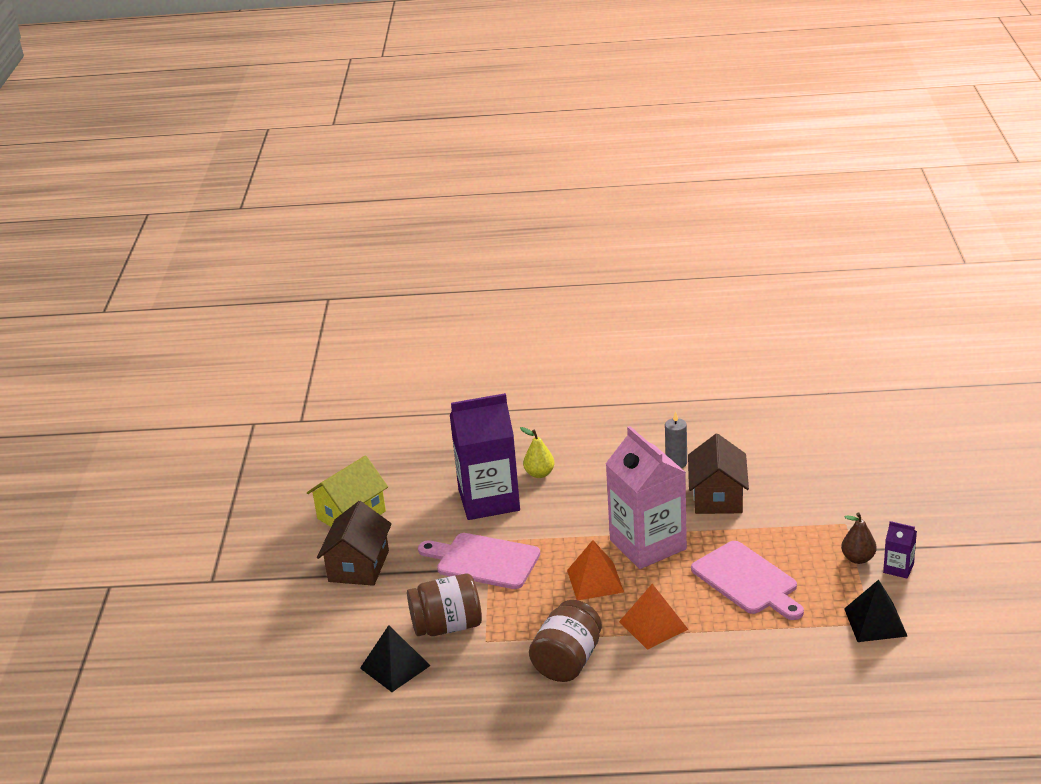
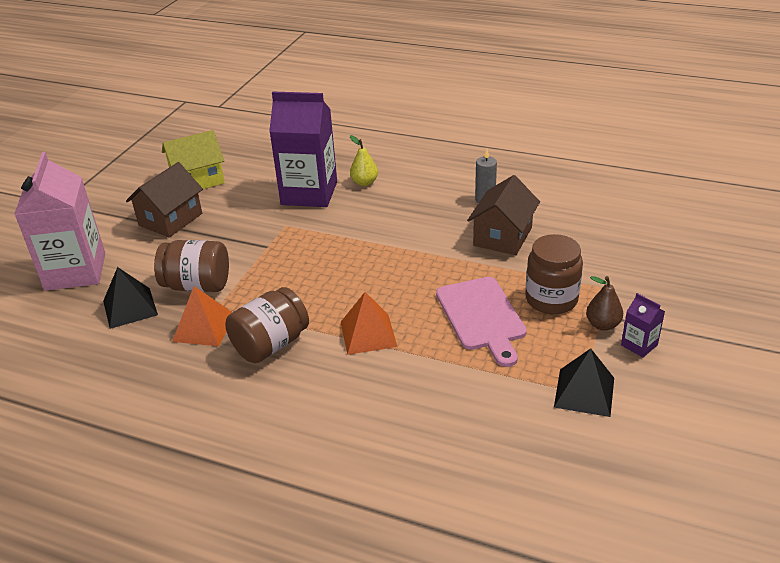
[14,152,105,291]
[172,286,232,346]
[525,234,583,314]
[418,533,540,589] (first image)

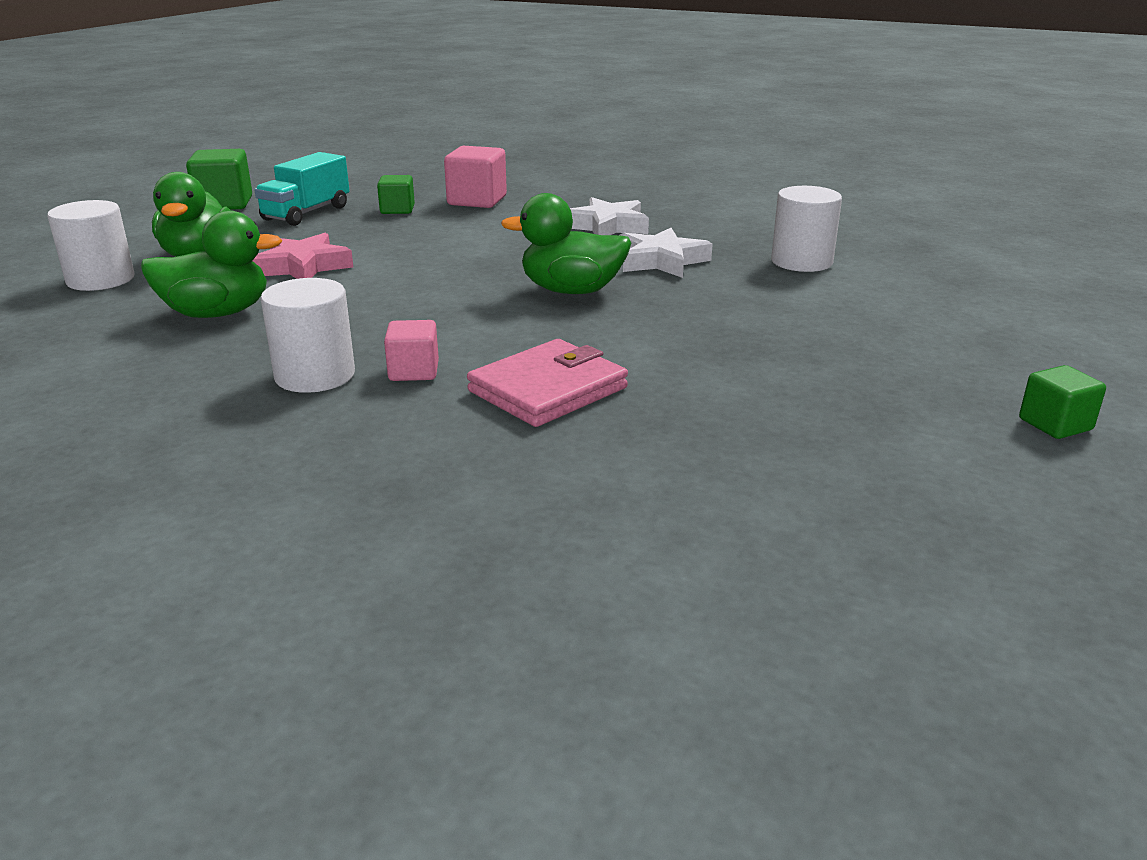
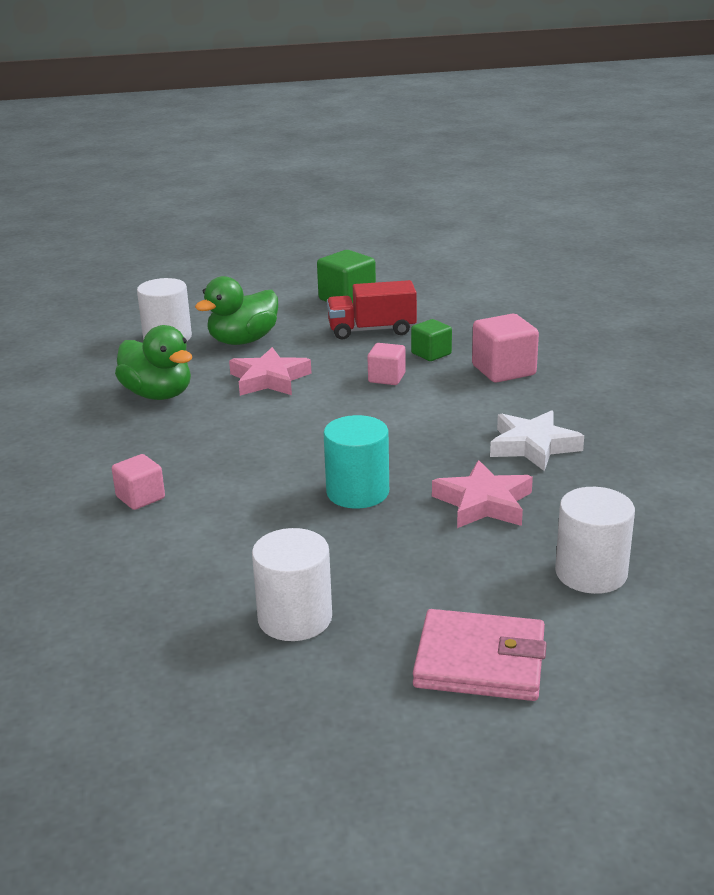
[252,528,332,641]
[323,415,389,508]
[327,280,417,339]
[367,343,406,385]
[413,609,547,701]
[432,460,533,528]
[1019,365,1106,439] (first image)

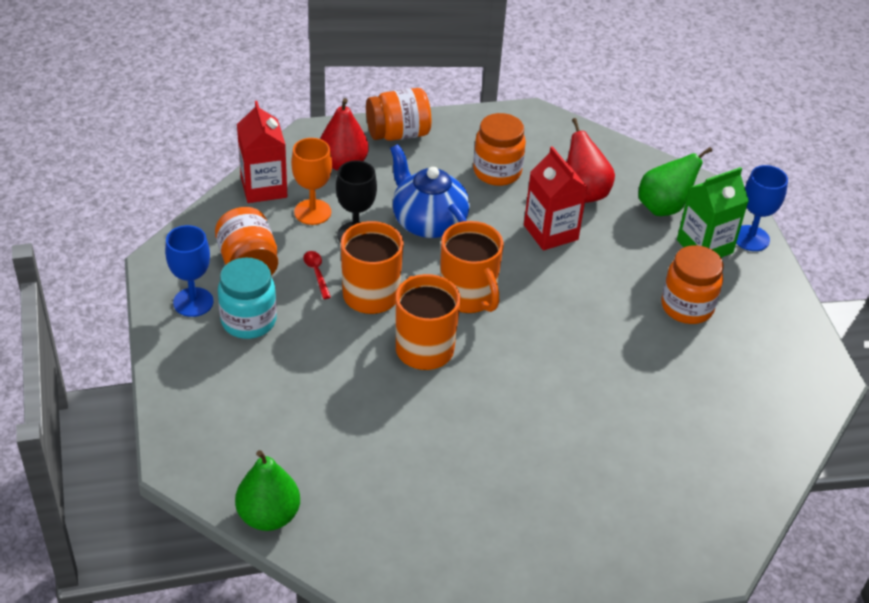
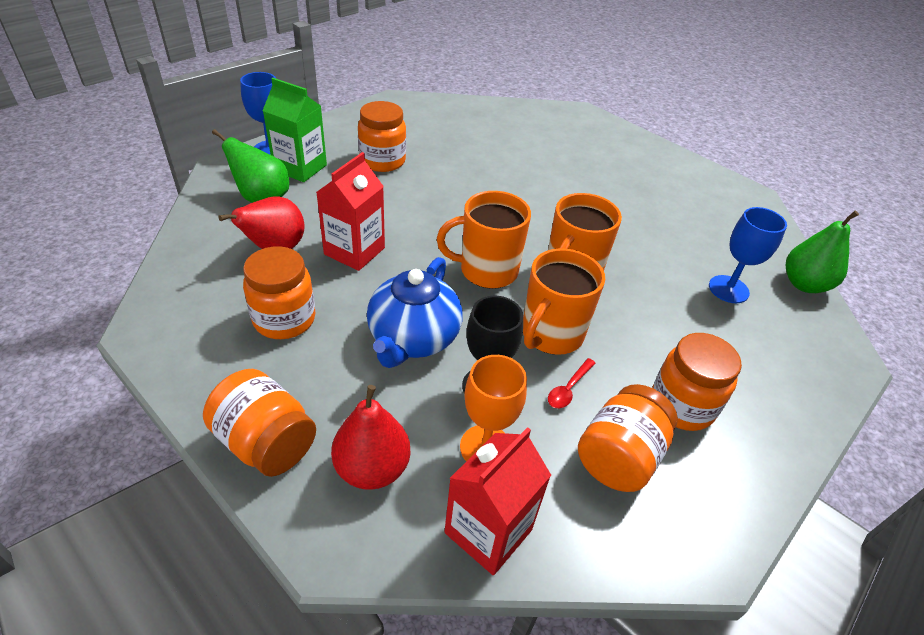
[437,191,531,289]
[652,333,742,431]
[709,207,787,303]

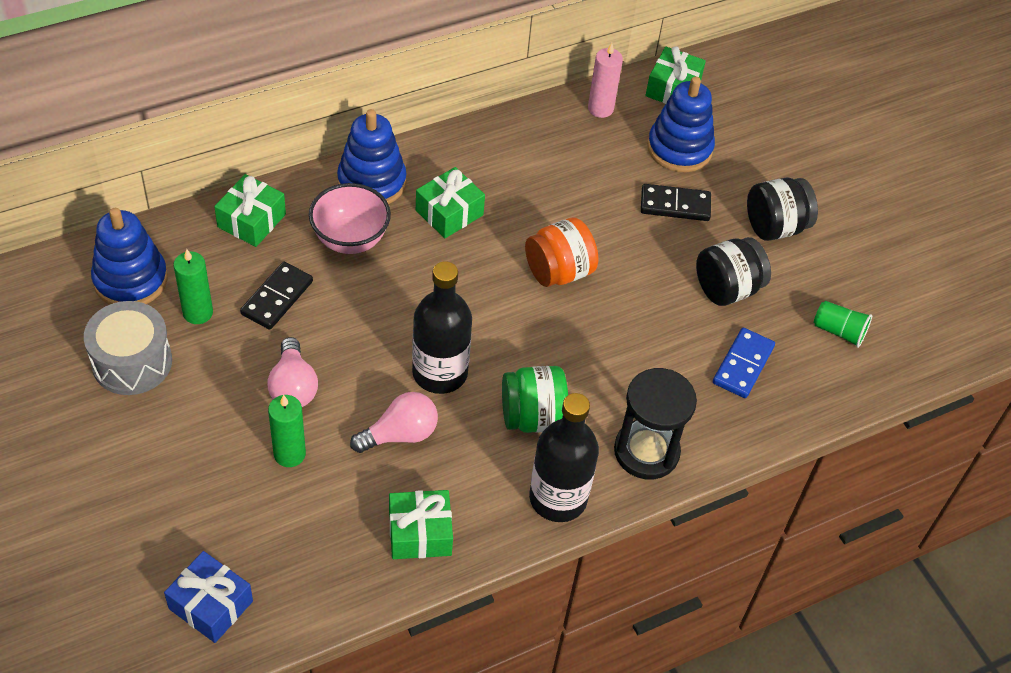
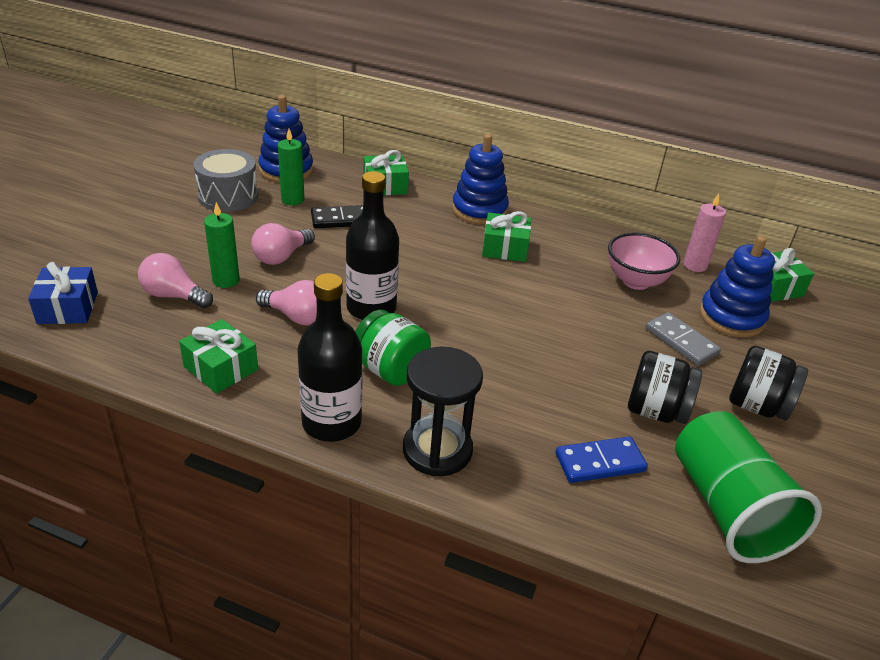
[138,253,213,308]
[608,233,680,290]
[646,312,721,366]
[675,411,822,563]
[525,217,598,287] (first image)

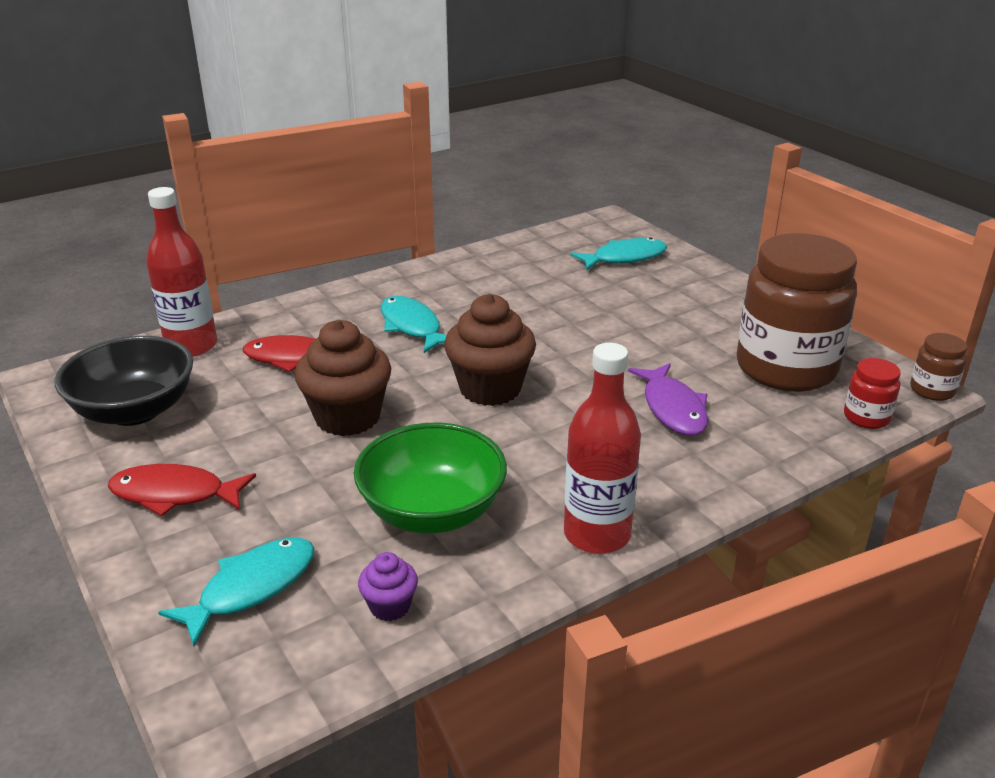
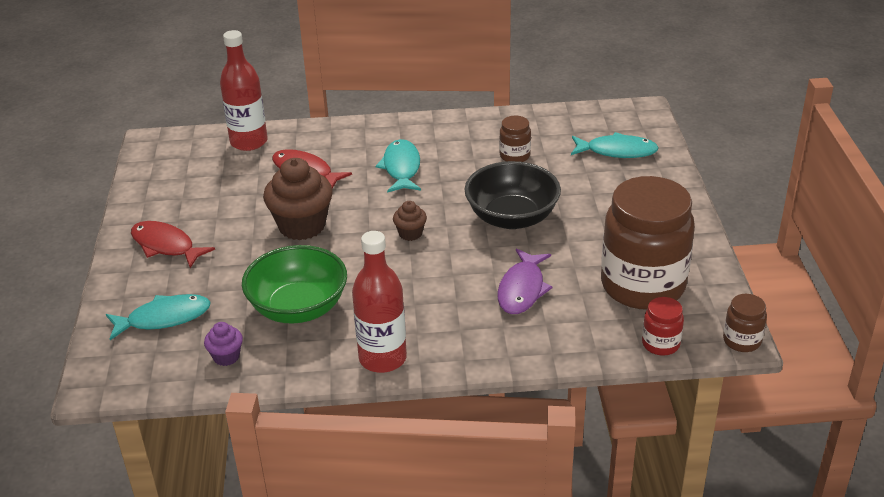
[393,201,427,241]
[464,161,561,229]
[499,116,531,162]

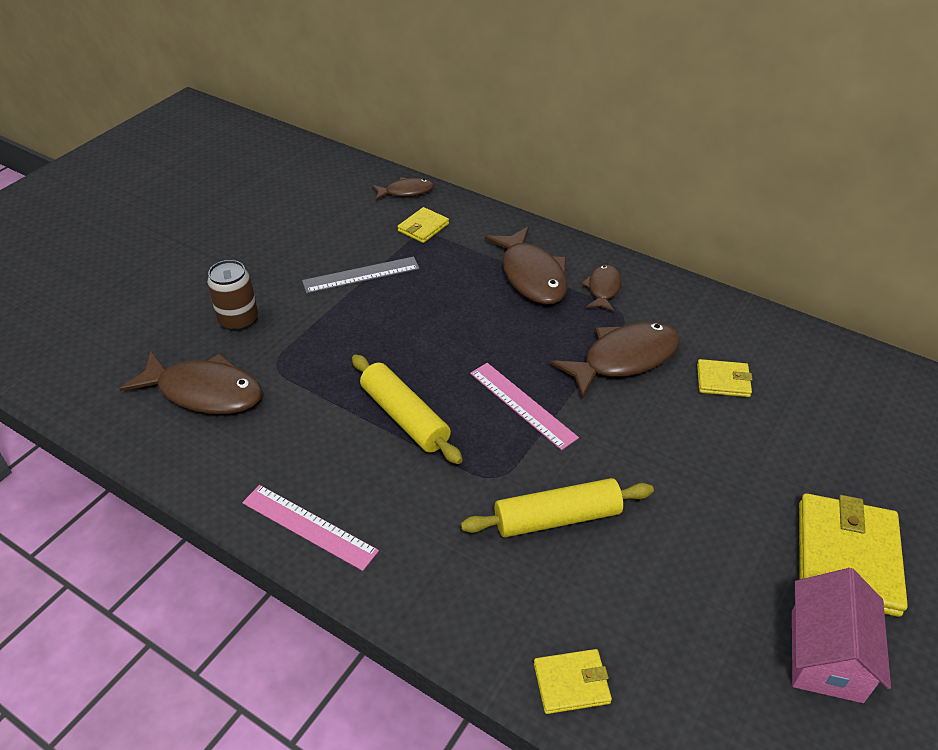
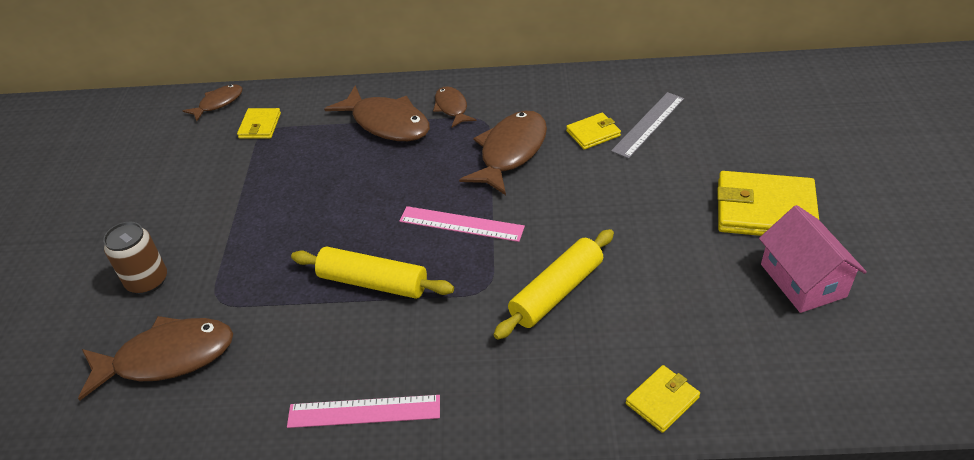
[611,92,684,159]
[717,171,819,236]

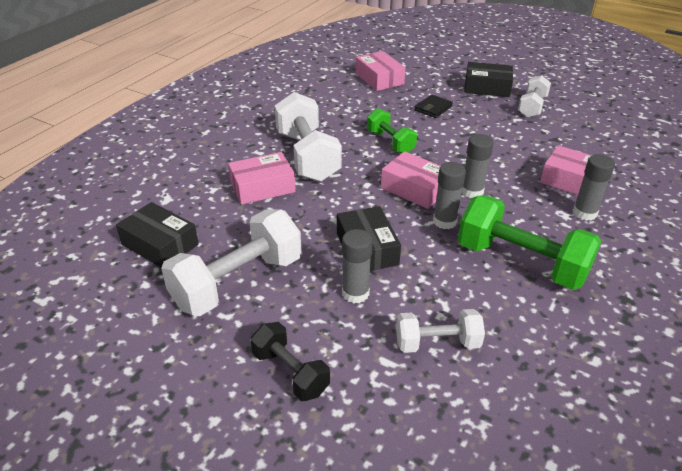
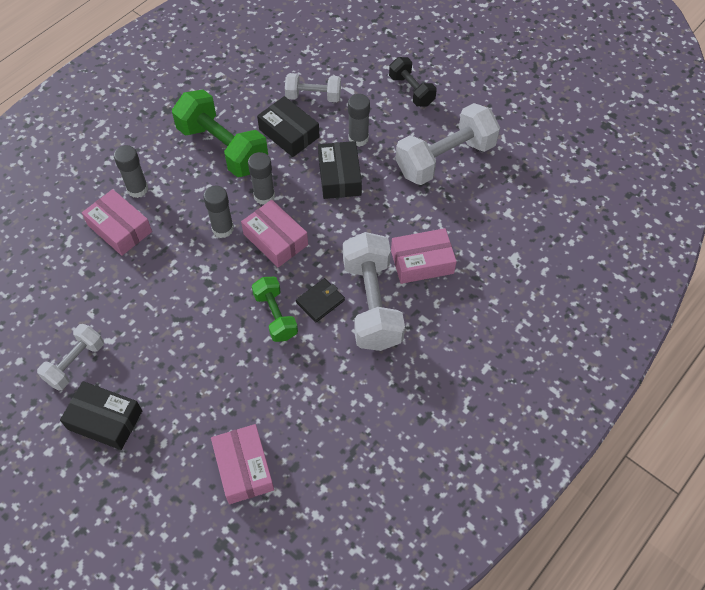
[257,96,320,157]
[296,278,345,322]

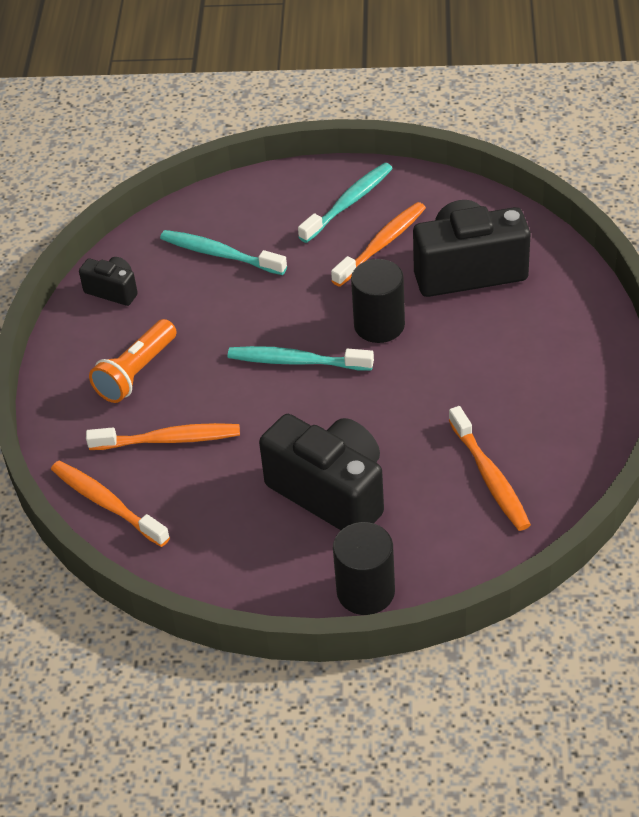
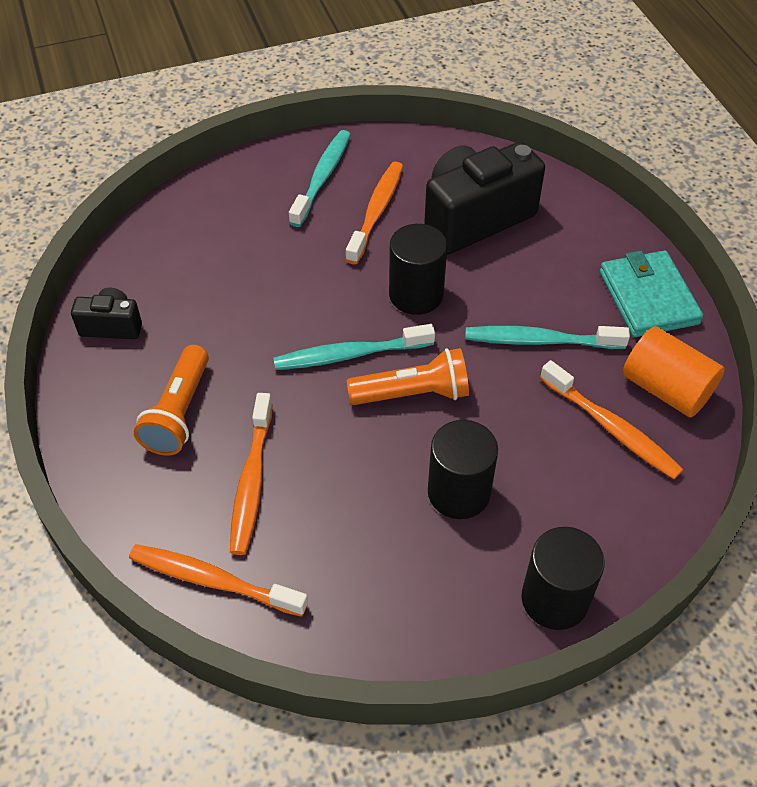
[230,393,273,555]
[347,348,469,405]
[428,420,498,519]
[465,326,630,349]
[600,250,703,337]
[623,326,725,418]

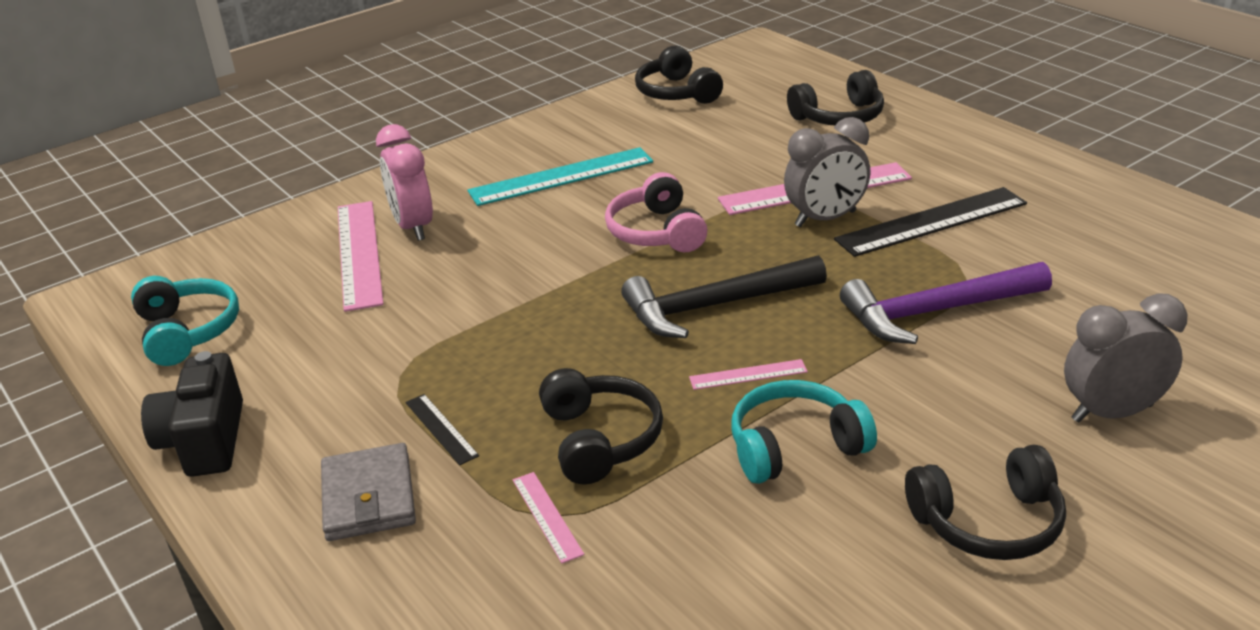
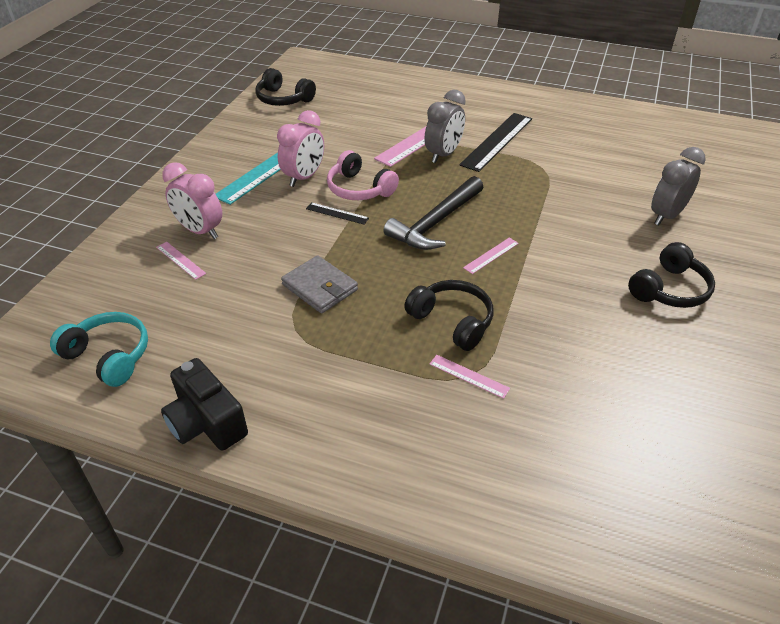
[156,242,206,280]
[277,110,324,187]
[281,255,358,314]
[306,202,369,225]
[731,380,877,484] (first image)
[787,70,884,125] (first image)
[840,262,1052,344] (first image)

